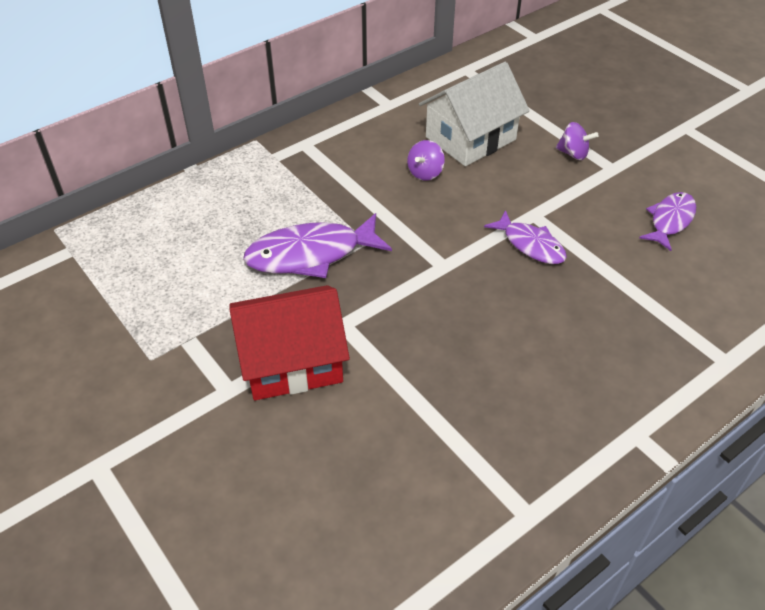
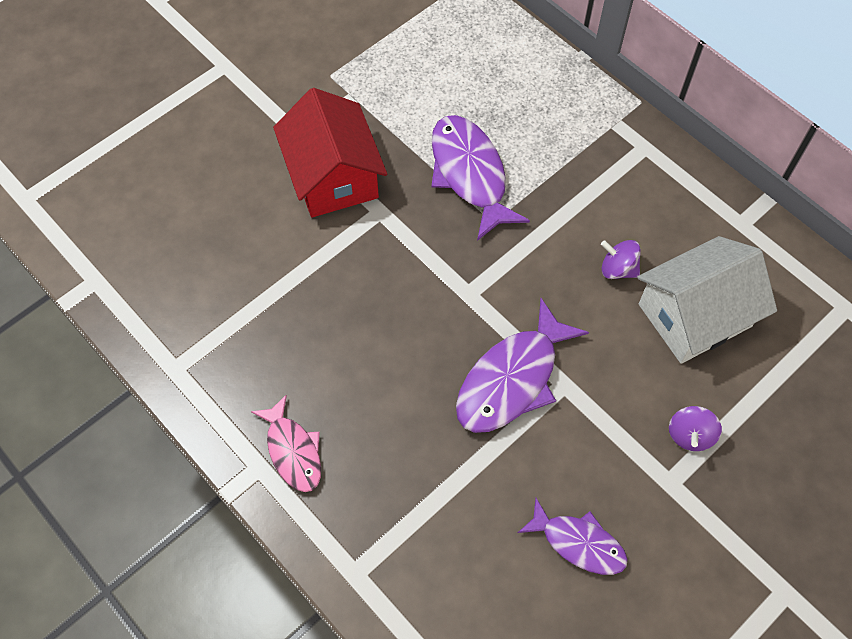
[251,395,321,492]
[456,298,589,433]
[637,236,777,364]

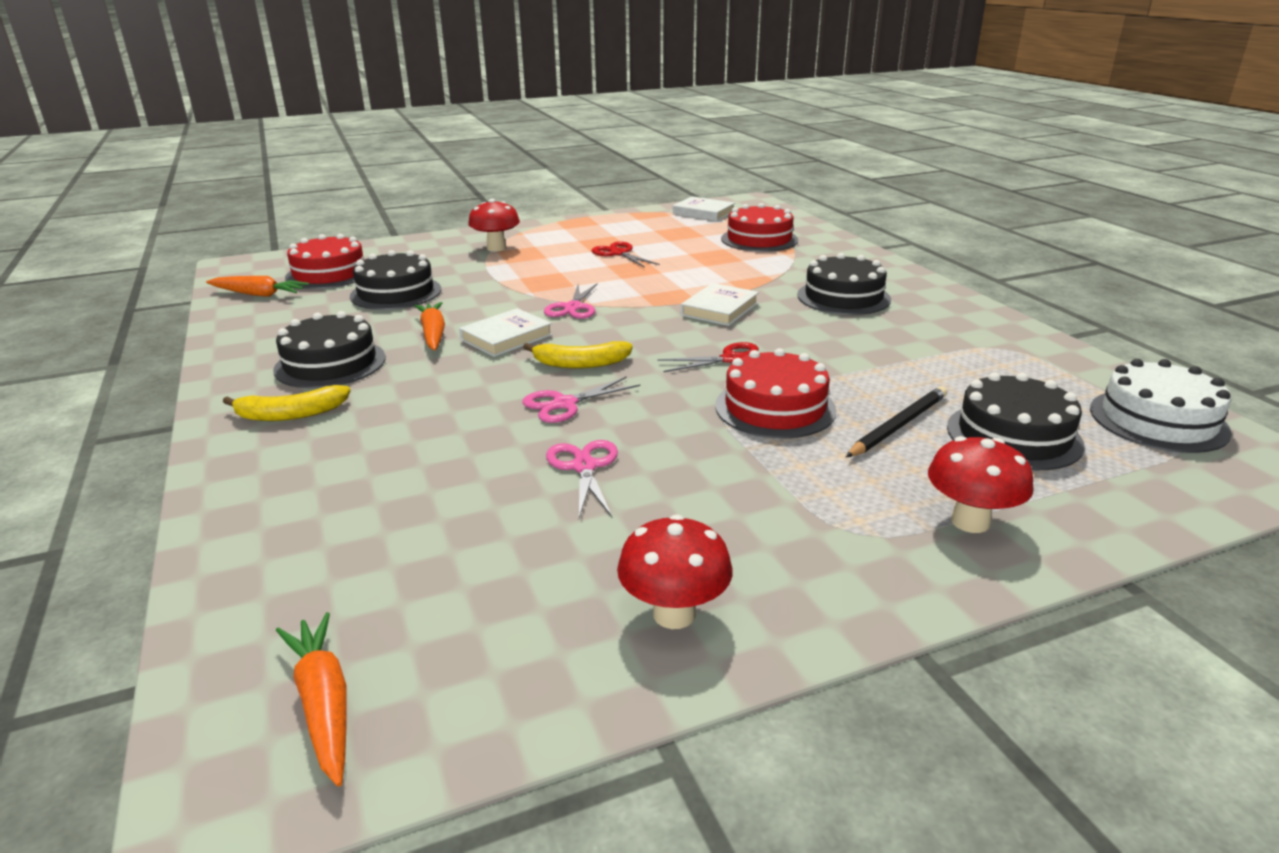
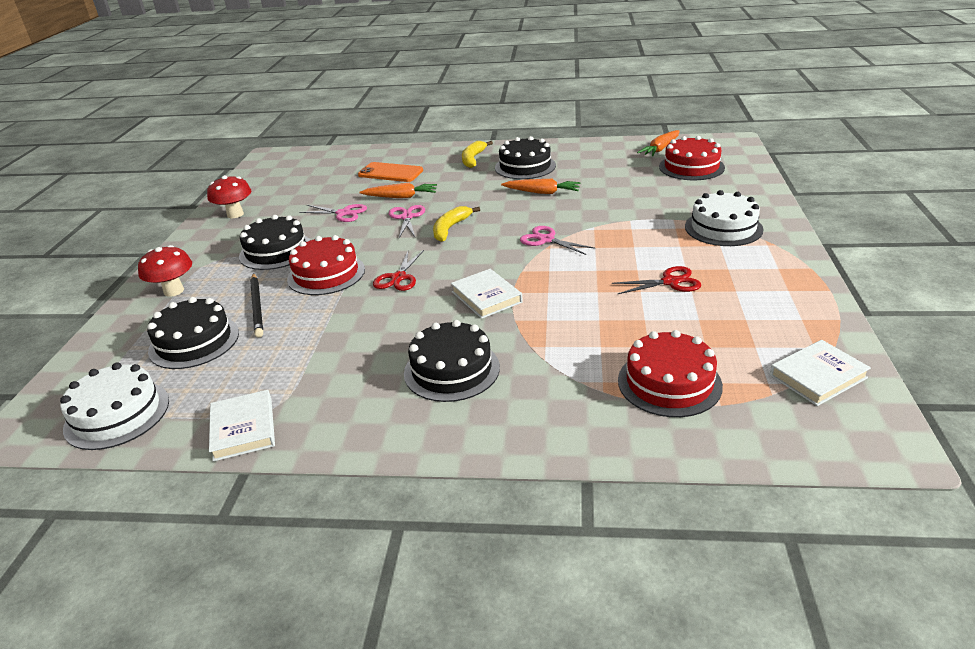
[209,390,275,462]
[239,215,310,270]
[358,162,423,182]
[360,183,437,198]
[685,190,763,246]

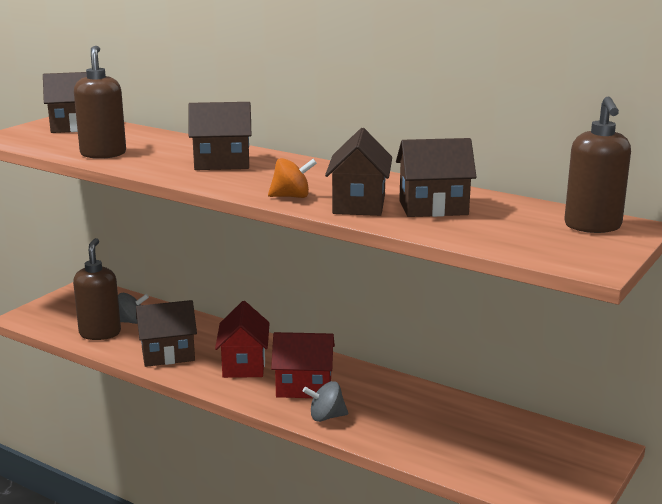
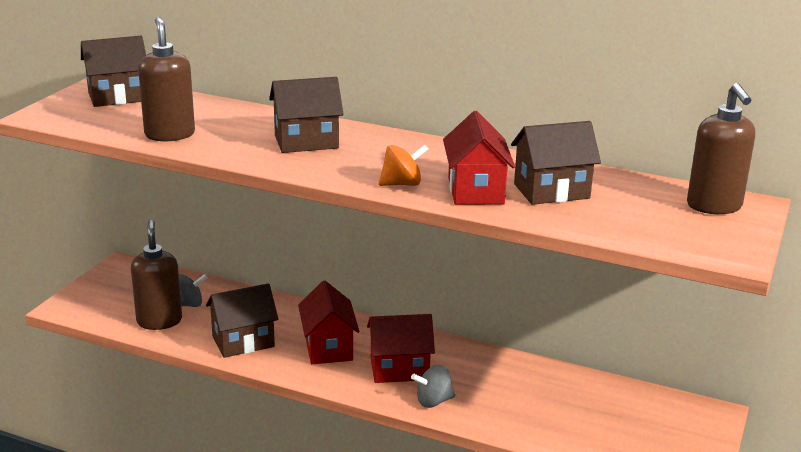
[443,111,515,205]

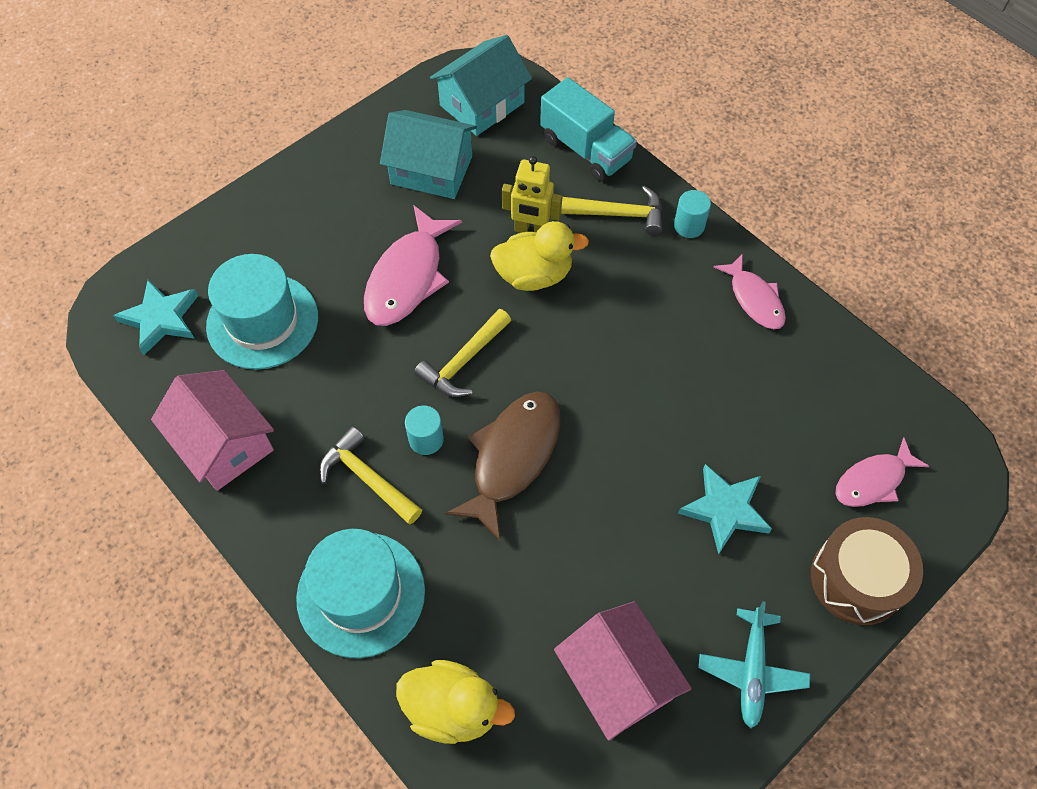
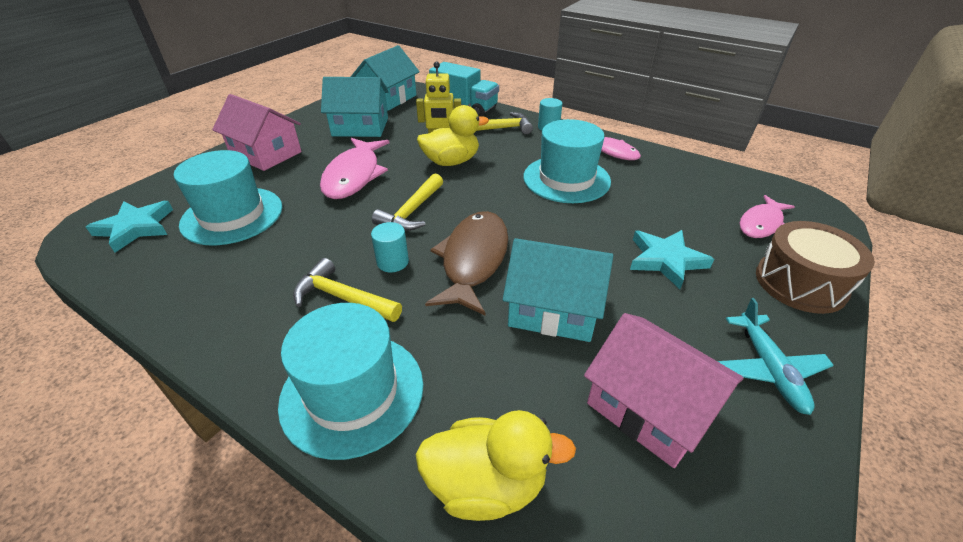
[212,94,302,171]
[503,238,613,342]
[523,119,611,203]

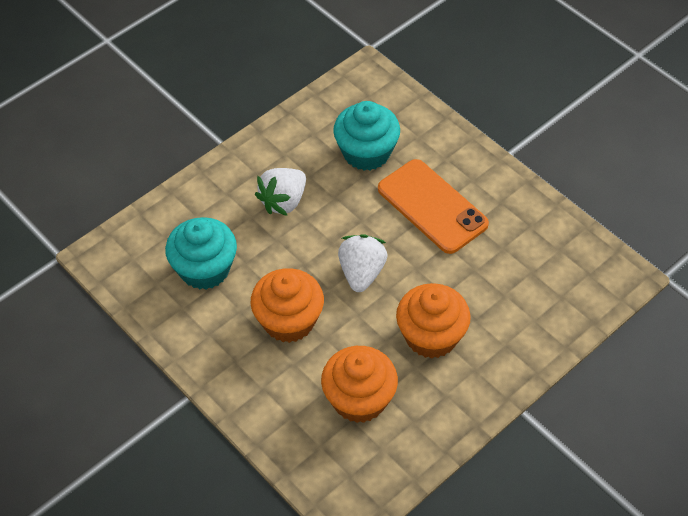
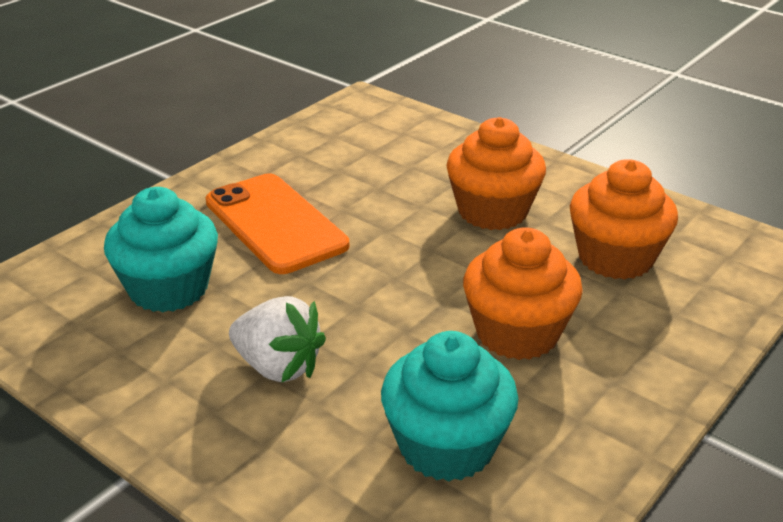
[206,174,349,274]
[338,234,388,292] (first image)

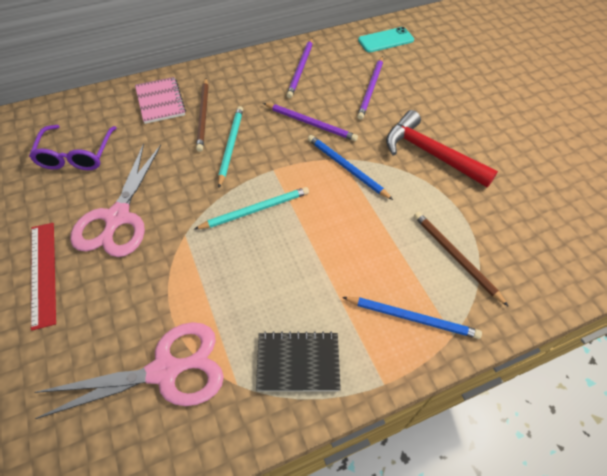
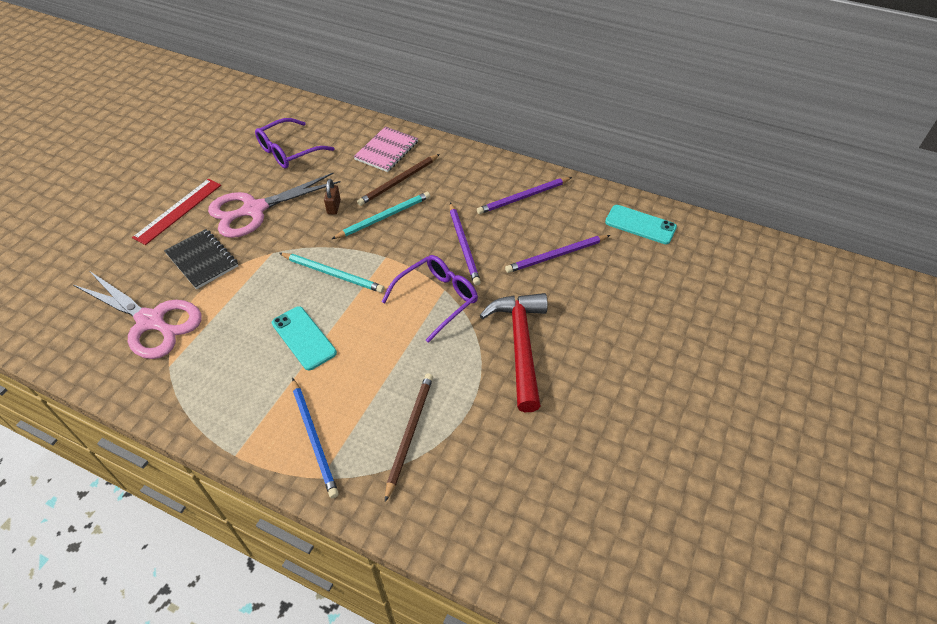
[164,229,238,289]
[272,306,337,370]
[324,179,341,215]
[381,255,478,343]

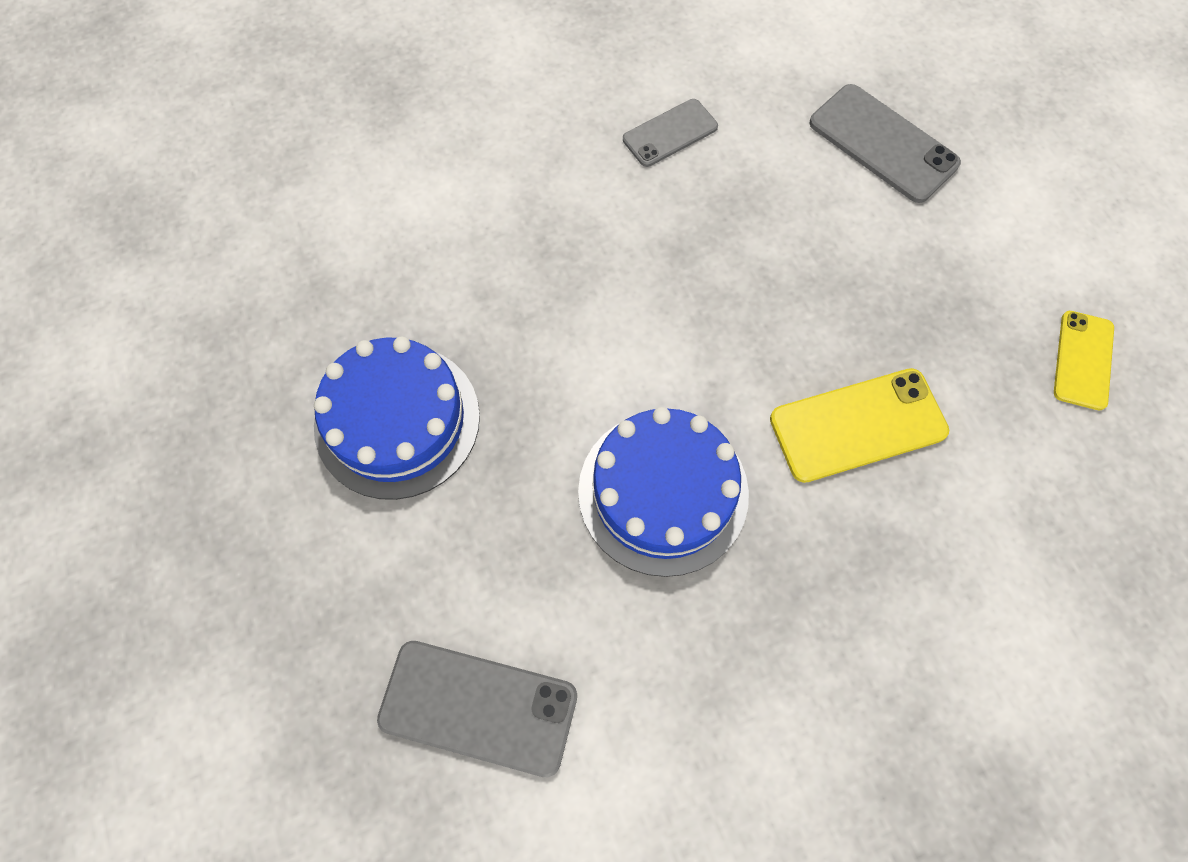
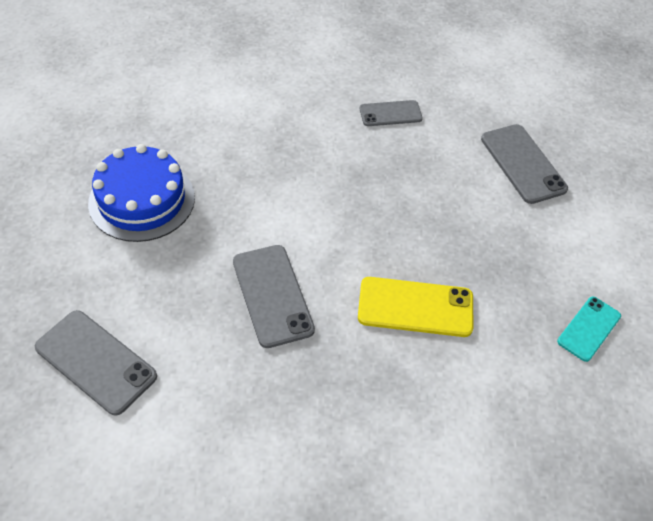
[233,245,315,348]
[557,296,621,362]

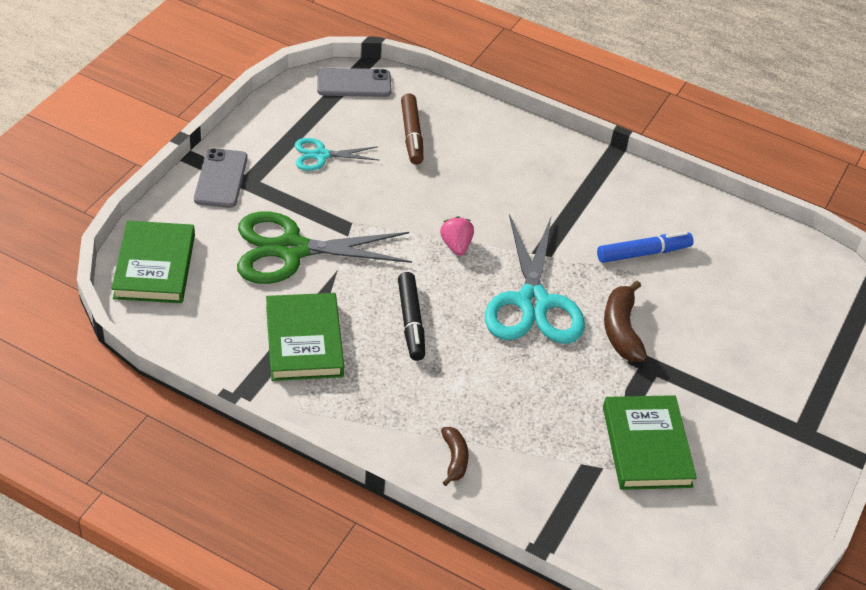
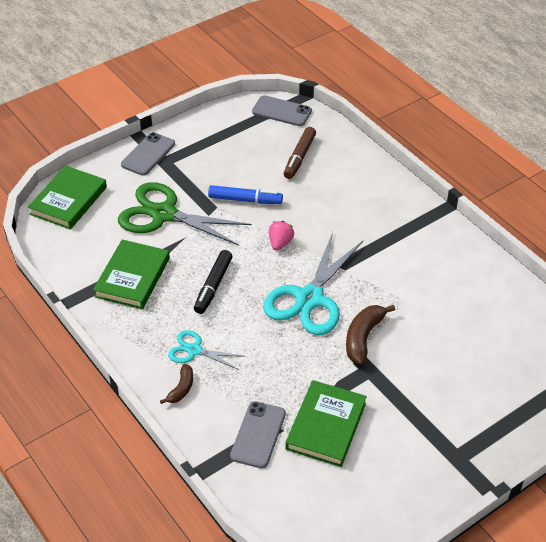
[168,330,246,370]
[208,185,283,204]
[230,401,286,469]

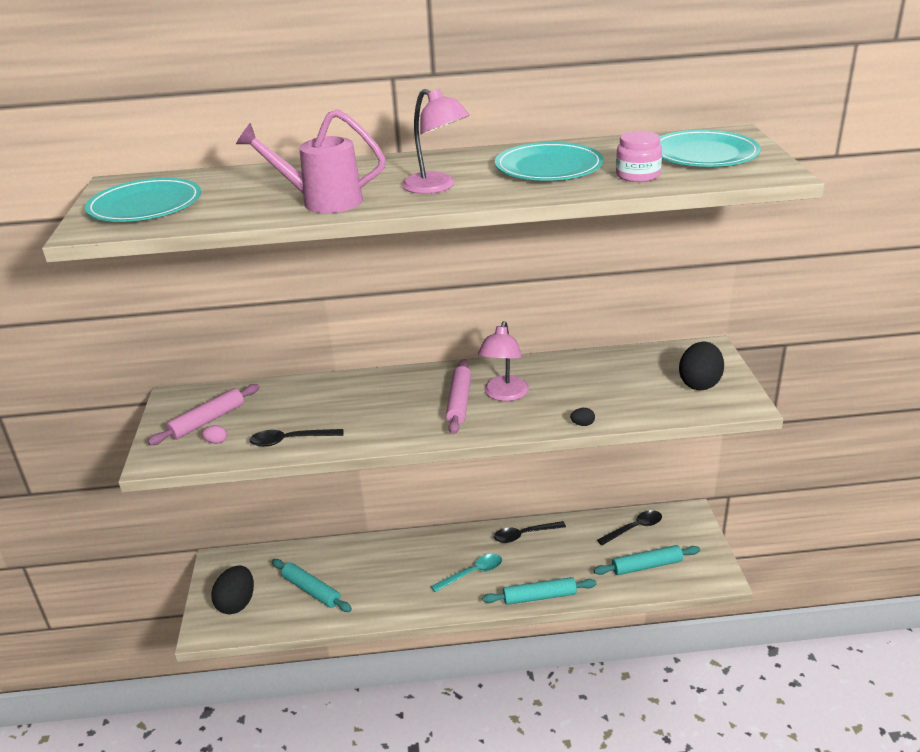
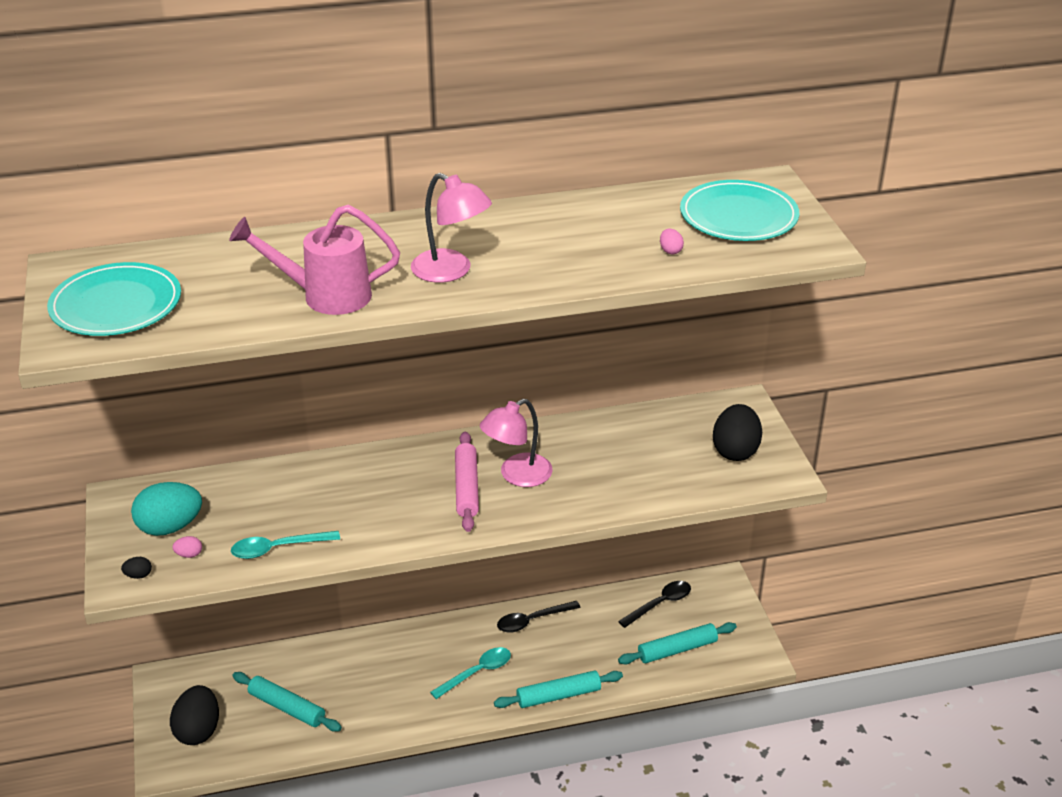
[121,557,152,579]
[131,482,202,536]
[231,531,340,559]
[480,399,553,487]
[660,229,684,254]
[495,142,604,181] (first image)

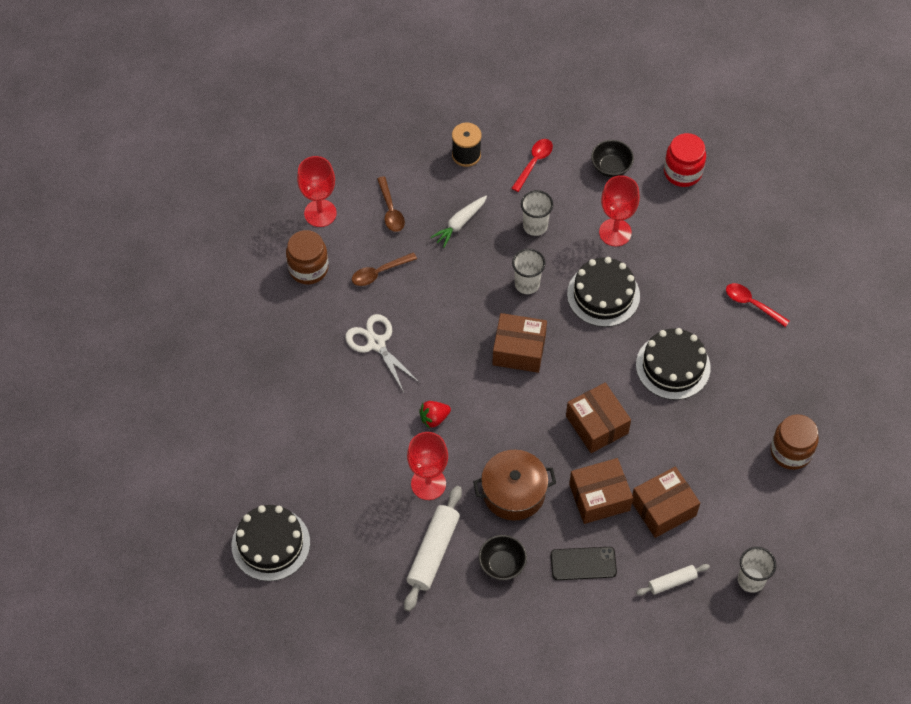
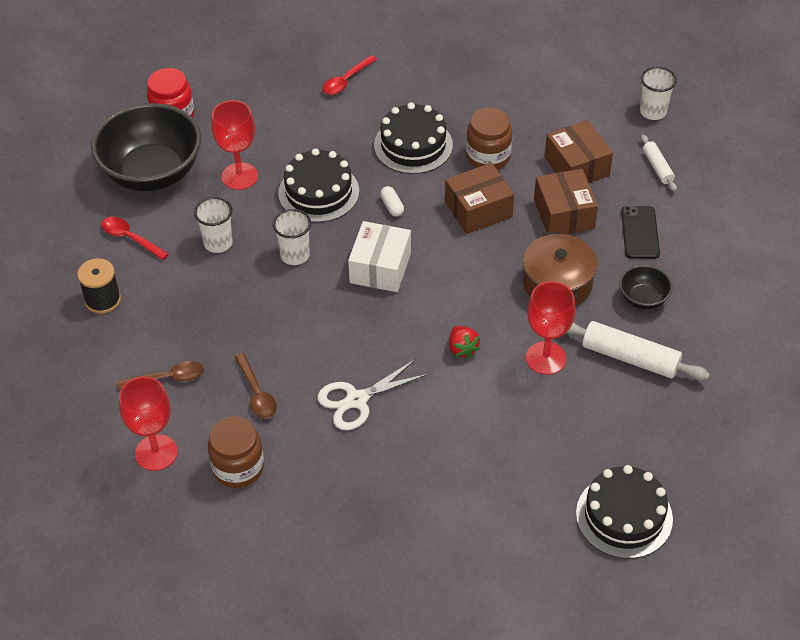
[91,103,201,191]
[348,221,411,292]
[380,186,404,216]
[466,108,512,169]
[430,196,487,248] (first image)

